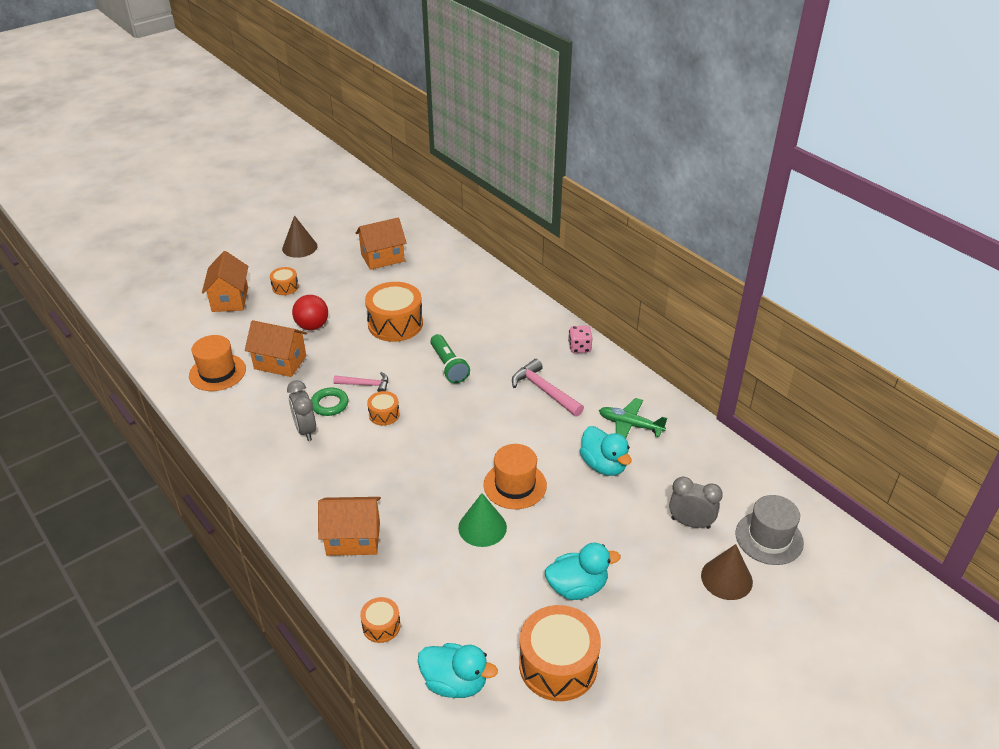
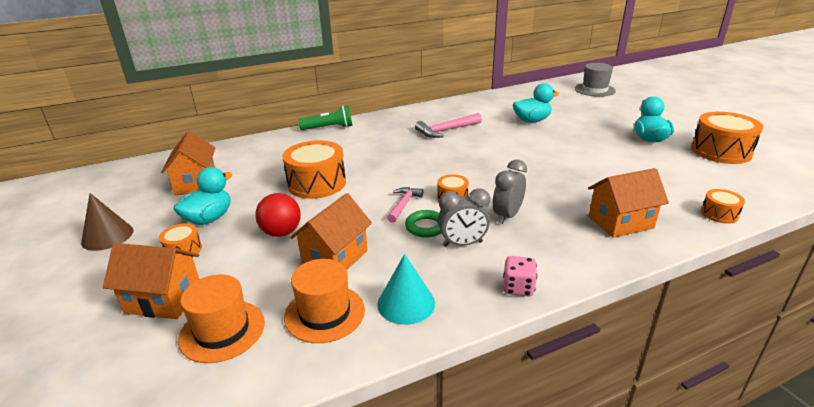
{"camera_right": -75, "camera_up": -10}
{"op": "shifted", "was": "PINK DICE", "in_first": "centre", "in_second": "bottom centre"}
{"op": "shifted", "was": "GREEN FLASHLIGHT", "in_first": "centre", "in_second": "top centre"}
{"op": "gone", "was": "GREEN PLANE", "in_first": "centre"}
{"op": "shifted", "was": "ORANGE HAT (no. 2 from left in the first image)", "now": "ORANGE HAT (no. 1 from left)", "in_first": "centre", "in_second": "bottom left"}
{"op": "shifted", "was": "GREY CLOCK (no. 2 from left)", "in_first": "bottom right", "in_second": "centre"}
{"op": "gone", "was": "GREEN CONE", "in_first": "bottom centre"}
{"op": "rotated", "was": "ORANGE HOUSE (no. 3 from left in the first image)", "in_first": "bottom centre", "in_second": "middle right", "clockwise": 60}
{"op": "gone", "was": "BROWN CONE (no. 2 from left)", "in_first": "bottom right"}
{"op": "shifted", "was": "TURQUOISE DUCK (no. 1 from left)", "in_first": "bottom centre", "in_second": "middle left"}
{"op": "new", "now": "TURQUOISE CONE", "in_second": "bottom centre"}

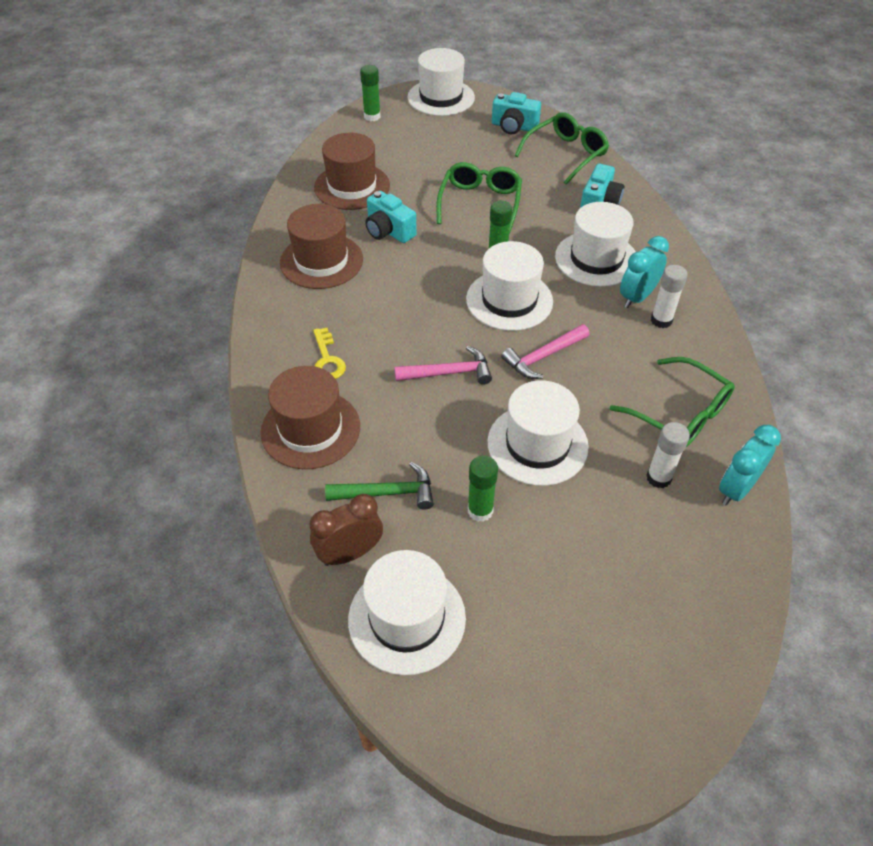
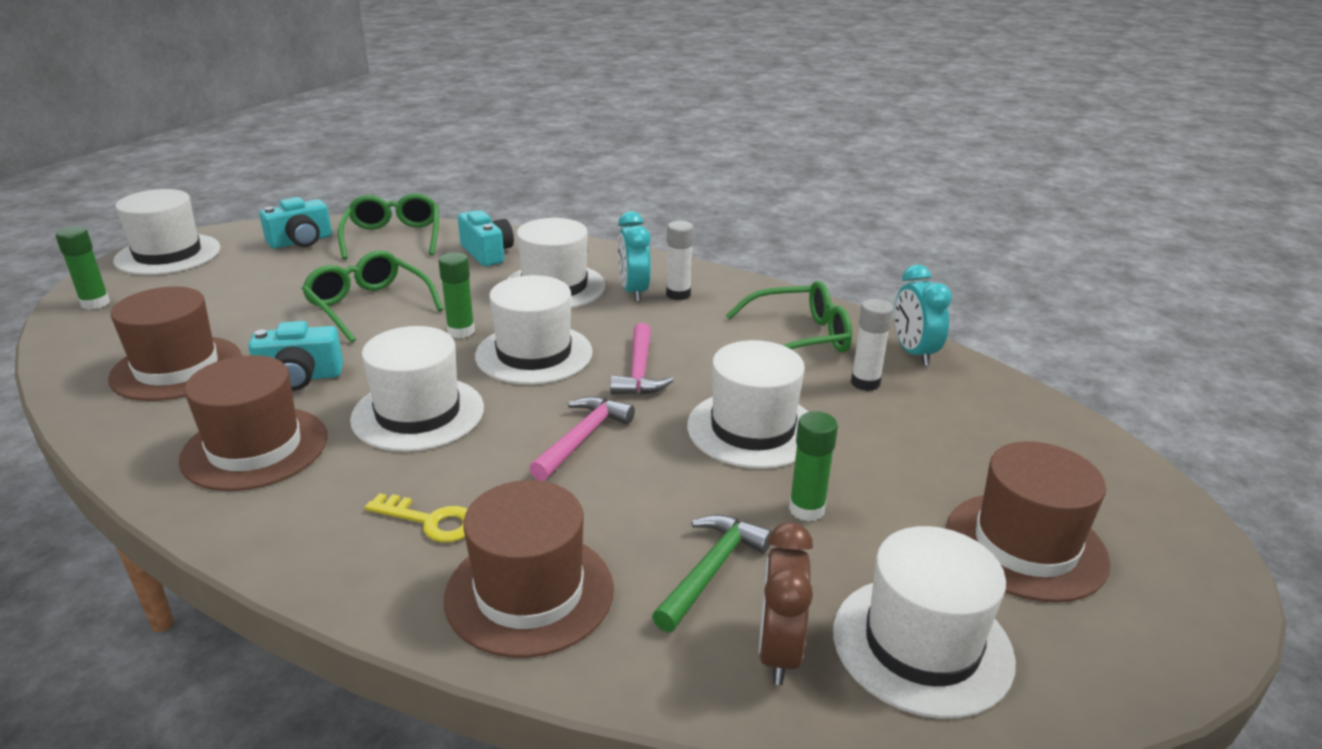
{"camera_right": -55, "camera_up": -20}
{"op": "new", "now": "WHITE HAT (no. 2 from left)", "in_second": "middle left"}
{"op": "new", "now": "BROWN HAT (no. 4 from left)", "in_second": "bottom right"}

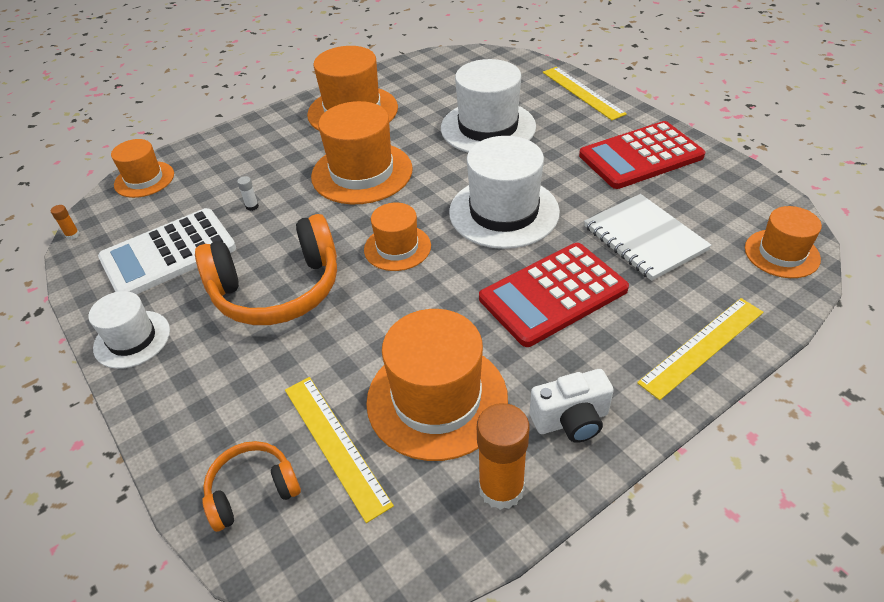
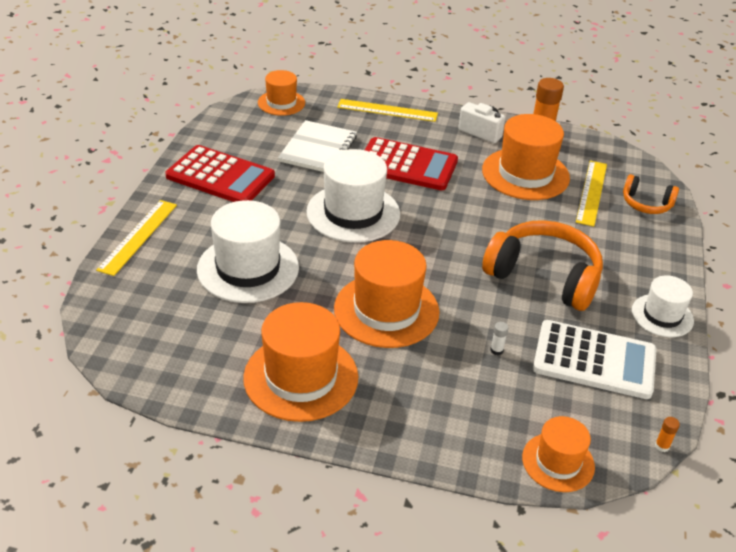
{"camera_right": -135, "camera_up": -5}
{"op": "gone", "was": "ORANGE HAT (no. 4 from left)", "in_first": "centre"}

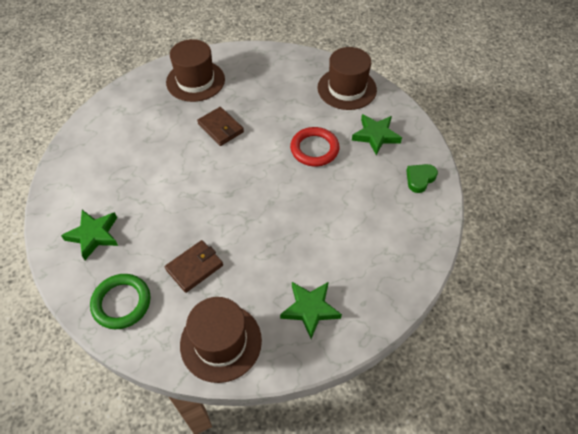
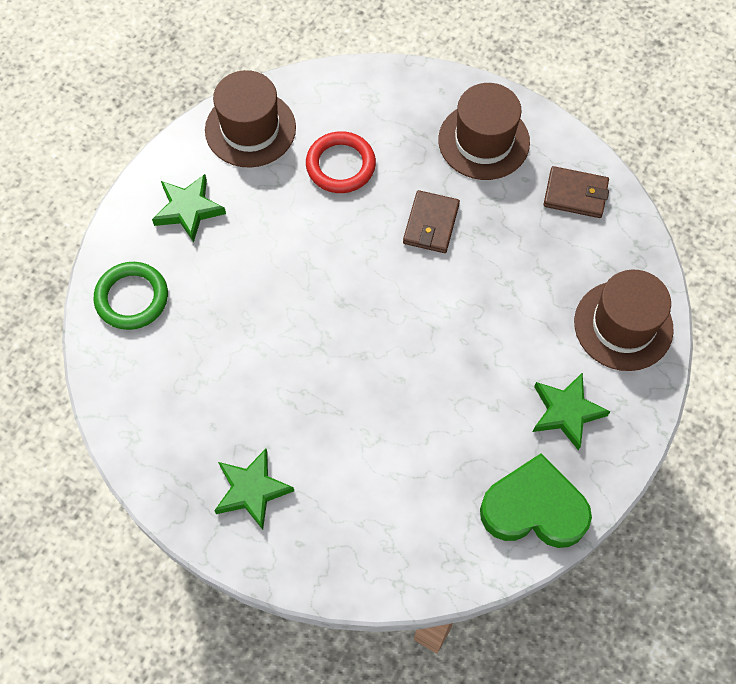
{"camera_right": 55, "camera_up": 10}
{"op": "shifted", "was": "RED RING", "in_first": "centre", "in_second": "top centre"}
{"op": "scaled", "was": "GREEN HEART", "in_first": "middle right", "in_second": "bottom right", "ratio": 1.96}
{"op": "shifted", "was": "BROWN WALLET (no. 1 from left in the first image)", "now": "BROWN WALLET (no. 2 from left)", "in_first": "centre", "in_second": "top right"}
{"op": "shifted", "was": "BROWN HAT (no. 2 from left in the first image)", "now": "BROWN HAT (no. 1 from left)", "in_first": "bottom centre", "in_second": "top centre"}

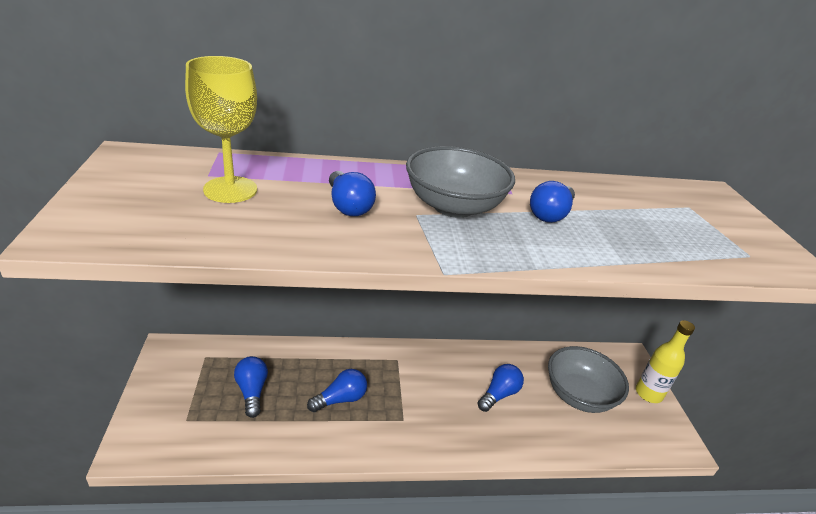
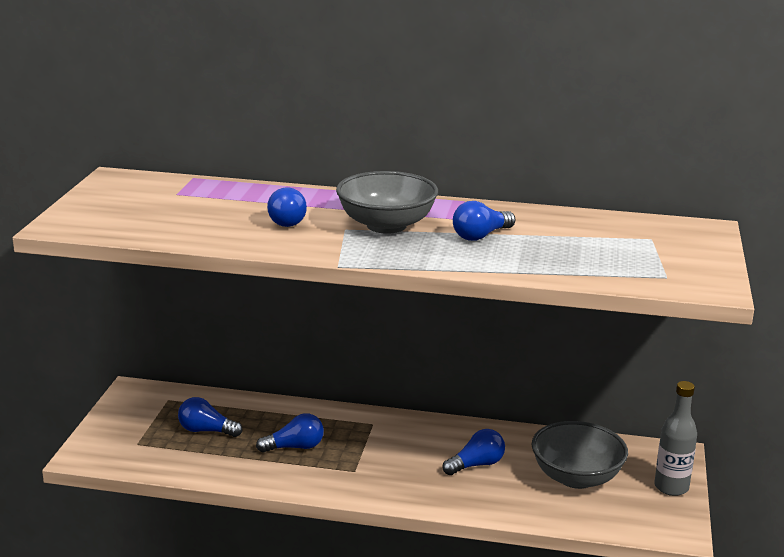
{"camera_right": 20, "camera_up": -10}
{"op": "gone", "was": "YELLOW GOBLET", "in_first": "top left"}
{"op": "repainted", "was": "YELLOW BOTTLE", "now": "GREY BOTTLE", "in_first": "bottom right", "in_second": "bottom right"}
{"op": "rotated", "was": "BLUE LIGHT BULB (no. 1 from left)", "in_first": "bottom left", "in_second": "bottom left", "clockwise": -75}

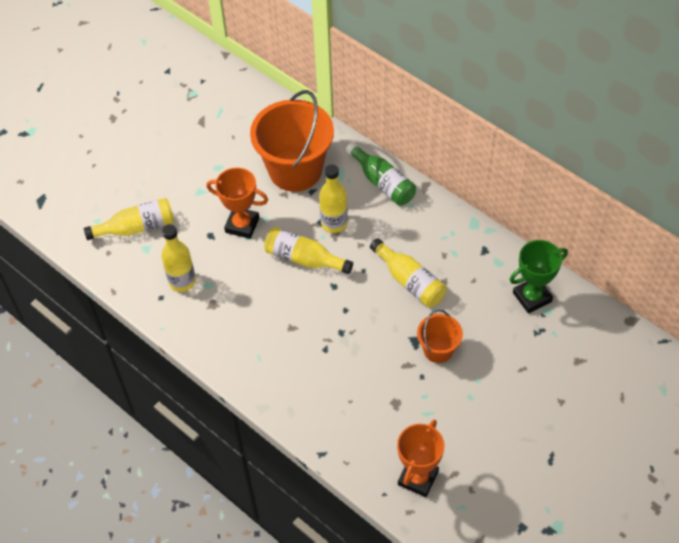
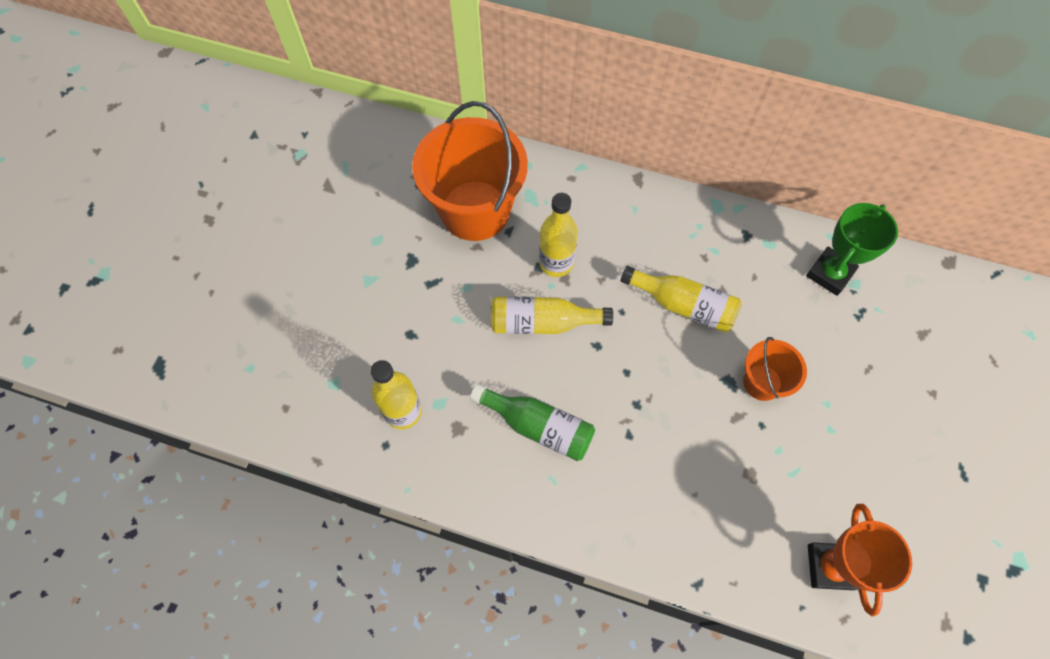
{"camera_right": -25, "camera_up": 10}
{"op": "shifted", "was": "GREEN BOTTLE", "in_first": "top centre", "in_second": "centre"}
{"op": "gone", "was": "ORANGE TROPHY (no. 1 from left)", "in_first": "centre"}
{"op": "gone", "was": "YELLOW BOTTLE (no. 1 from left)", "in_first": "middle left"}

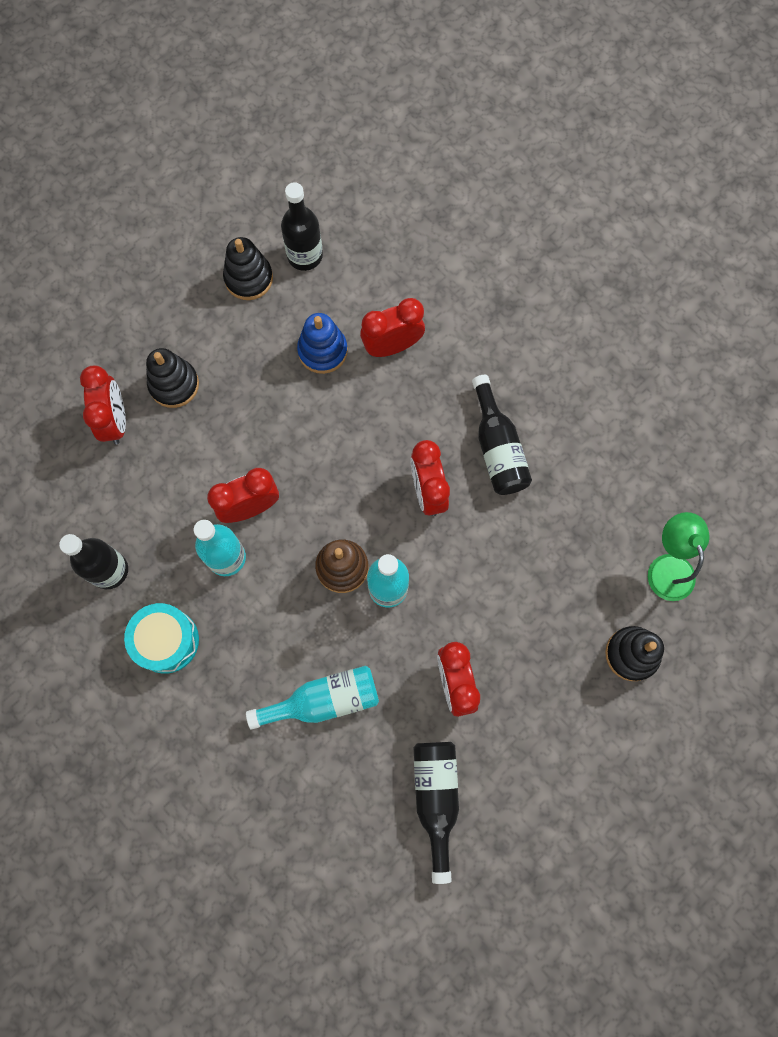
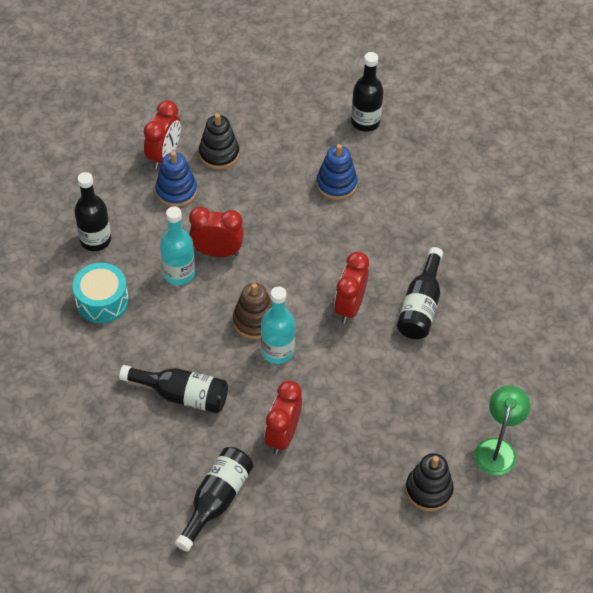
{"camera_right": 30, "camera_up": -20}
{"op": "gone", "was": "BLACK STACKING TOY (no. 2 from left)", "in_first": "top left"}
{"op": "gone", "was": "RED CLOCK (no. 3 from left)", "in_first": "top centre"}
{"op": "repainted", "was": "TURQUOISE BOTTLE (no. 2 from left)", "now": "BLACK BOTTLE (no. 2 from left)", "in_first": "bottom centre", "in_second": "middle left"}
{"op": "new", "now": "BLUE STACKING TOY (no. 1 from left)", "in_second": "top left"}

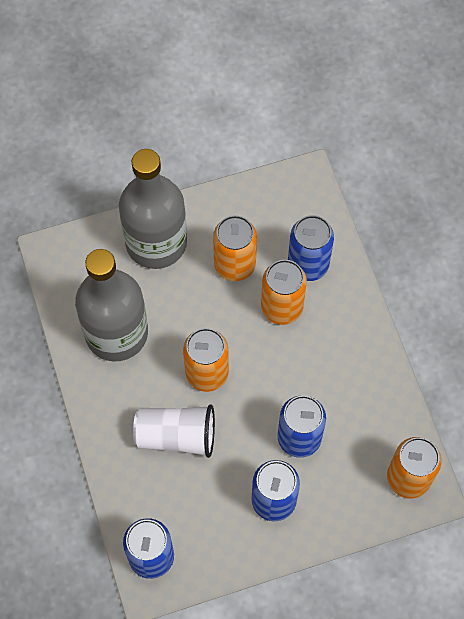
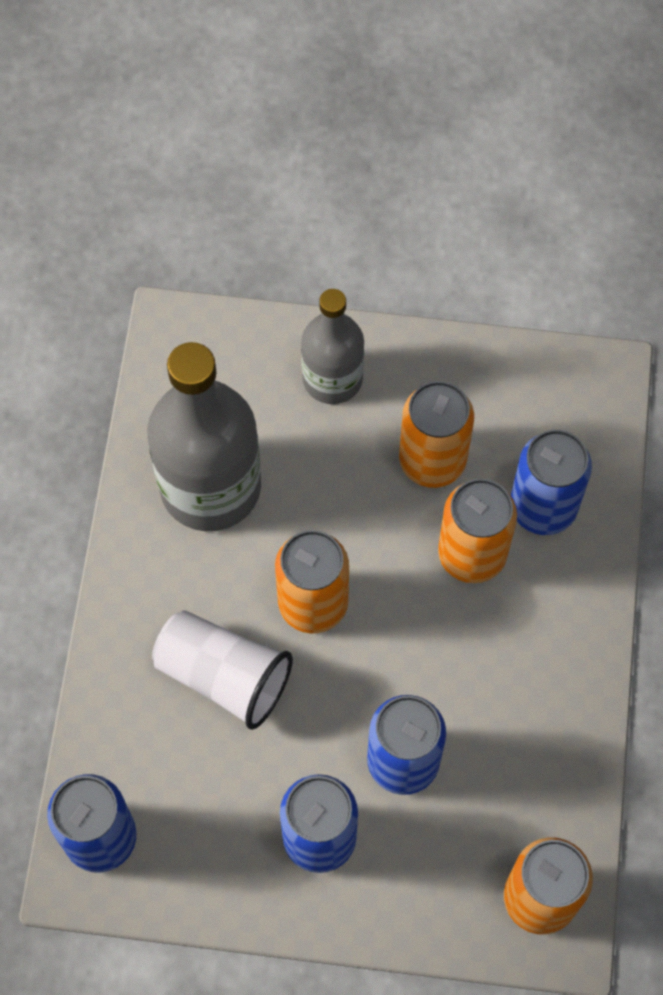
{"camera_right": 25, "camera_up": 0}
{"op": "scaled", "was": "GREY BOTTLE (no. 2 from left)", "in_first": "middle left", "in_second": "centre", "ratio": 0.61}

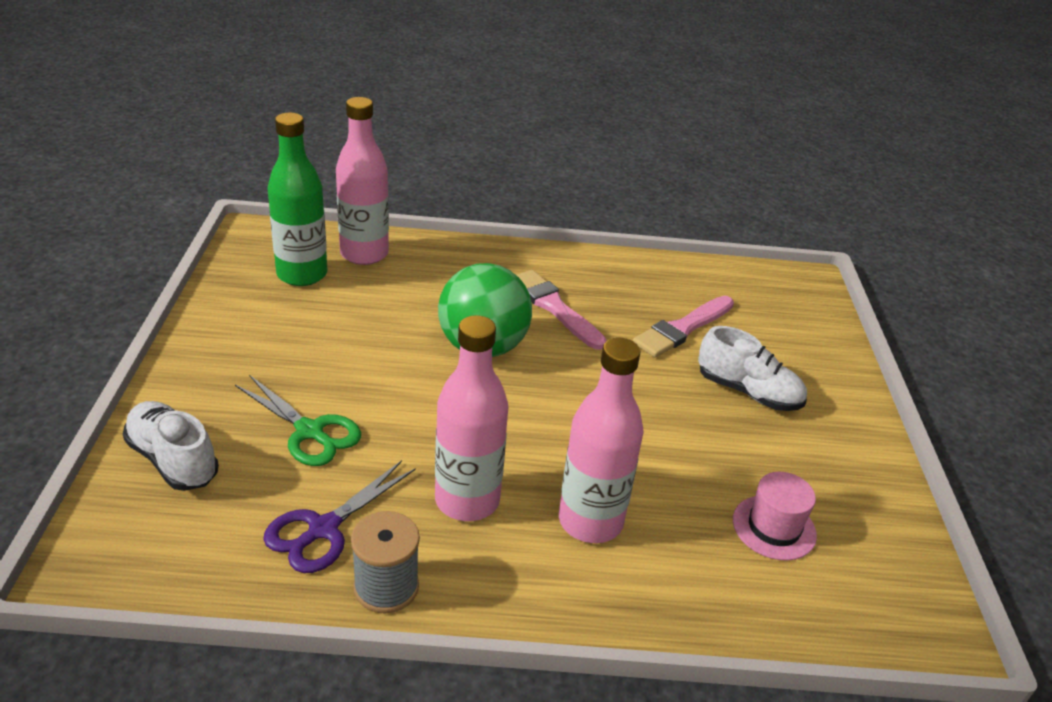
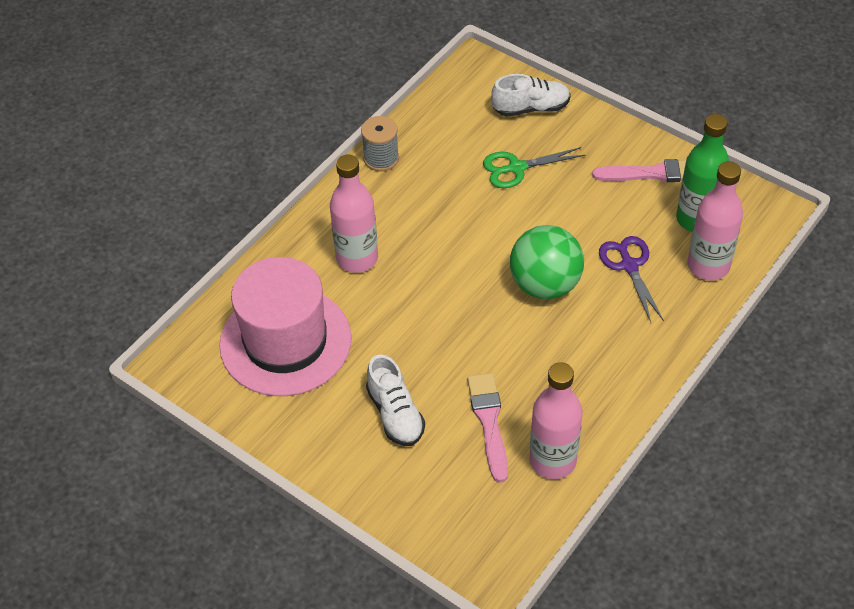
{"camera_right": 130, "camera_up": 15}
{"op": "shifted", "was": "PINK BRUSH (no. 1 from left in the first image)", "now": "PINK BRUSH (no. 2 from left)", "in_first": "centre", "in_second": "top right"}
{"op": "shifted", "was": "PINK BOTTLE (no. 2 from left)", "in_first": "centre", "in_second": "bottom centre"}
{"op": "rotated", "was": "WHITE SHOE (no. 2 from left in the first image)", "in_first": "middle right", "in_second": "centre", "clockwise": -90}
{"op": "shifted", "was": "PURPLE SCISSORS", "in_first": "bottom left", "in_second": "middle right"}
{"op": "scaled", "was": "PINK HAT", "in_first": "bottom right", "in_second": "centre", "ratio": 2.33}

